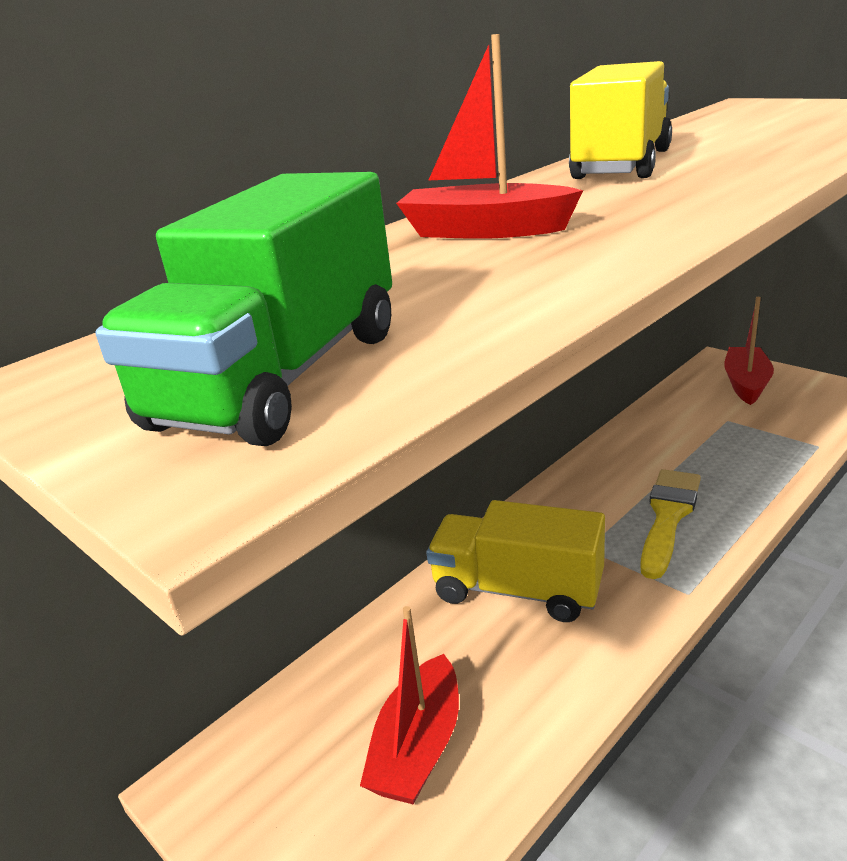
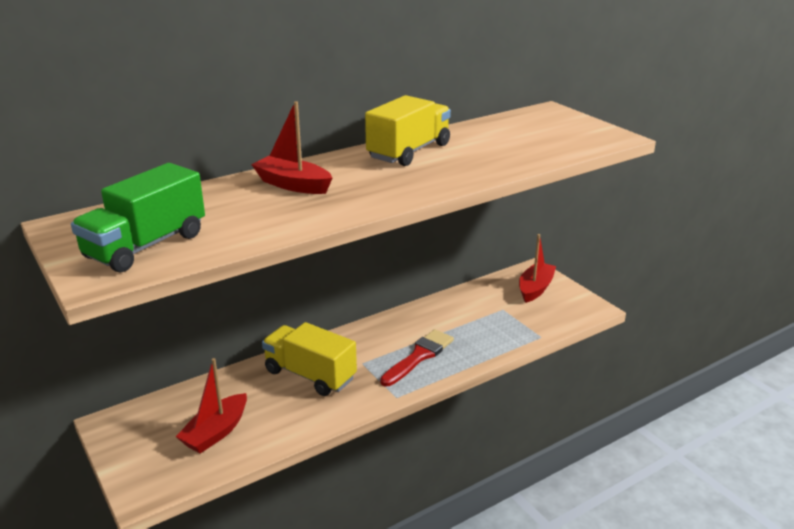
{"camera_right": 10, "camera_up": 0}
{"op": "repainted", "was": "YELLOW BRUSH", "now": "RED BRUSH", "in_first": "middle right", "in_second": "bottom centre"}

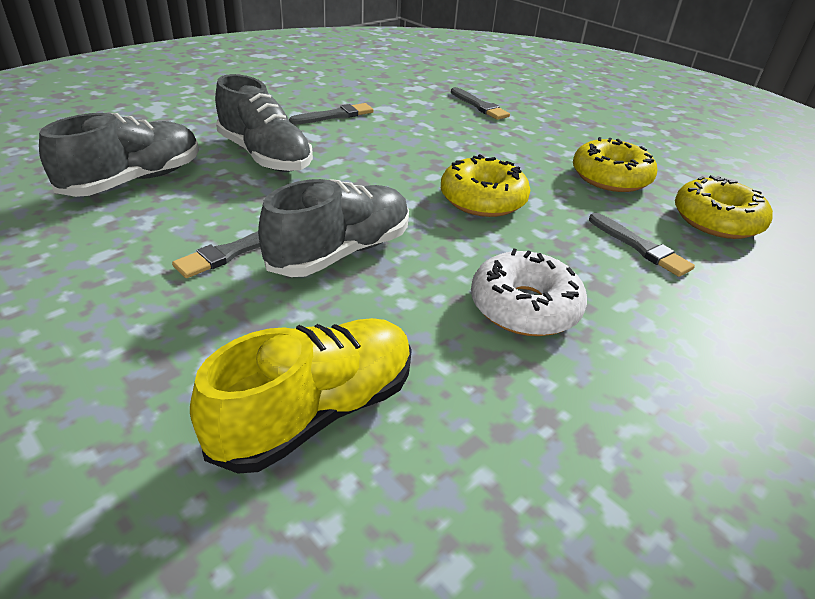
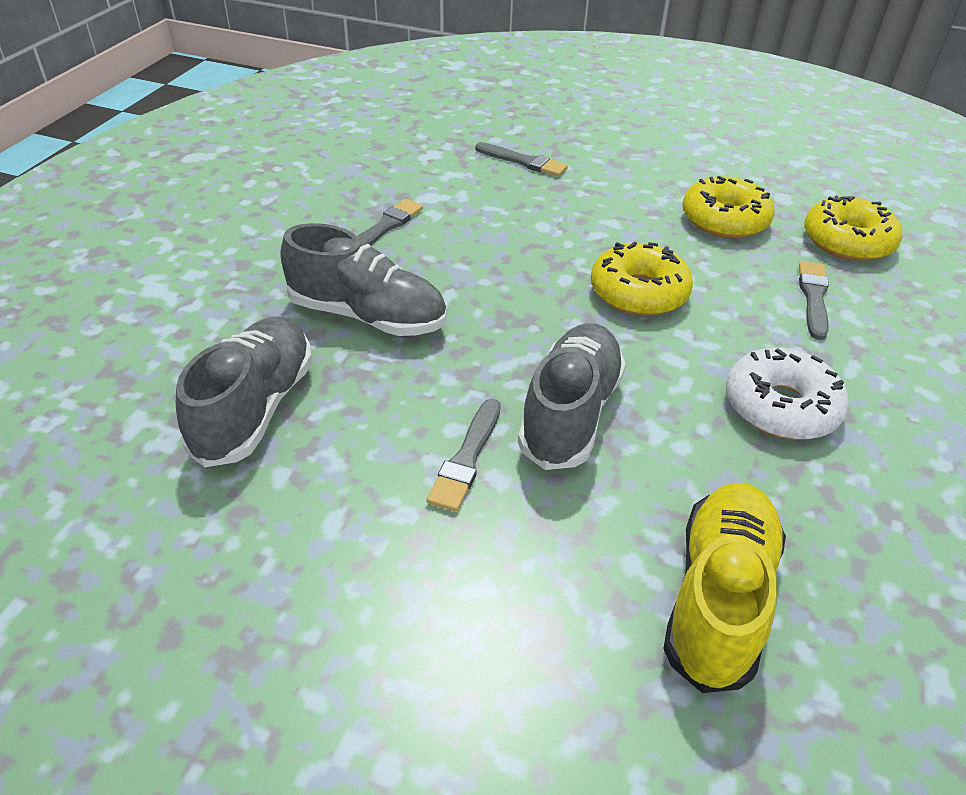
{"camera_right": -25, "camera_up": 5}
{"op": "rotated", "was": "GREY BRUSH (no. 4 from left)", "in_first": "middle right", "in_second": "middle right", "clockwise": -105}

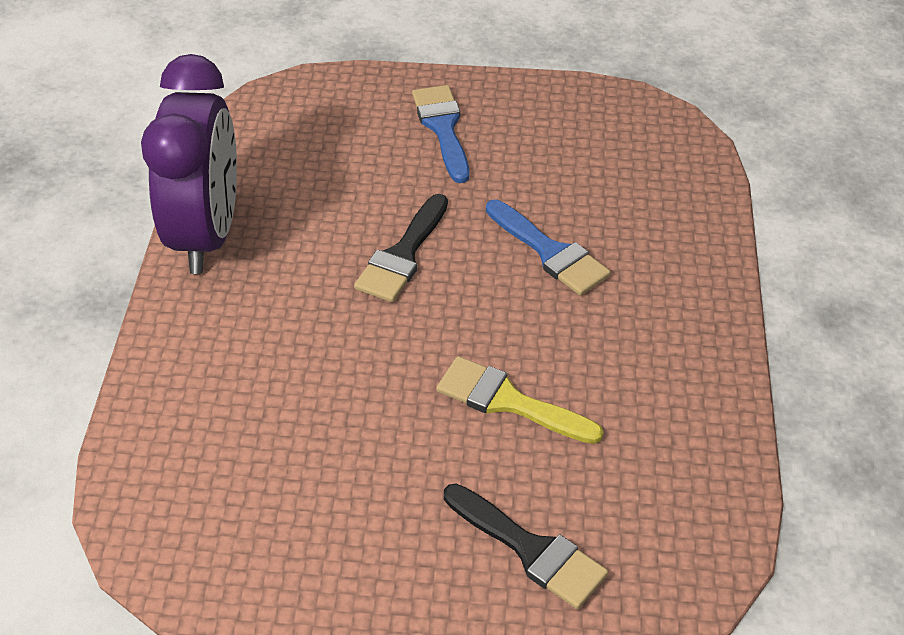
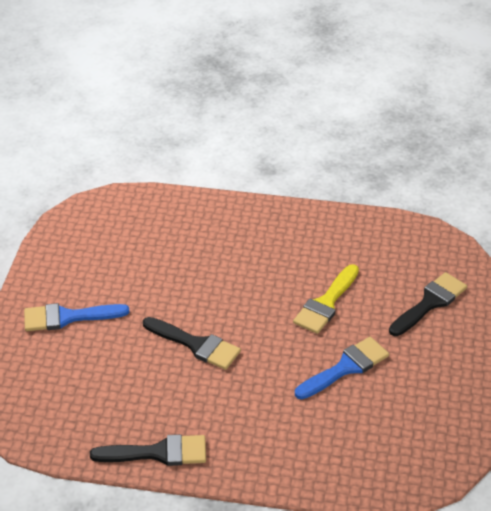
{"camera_right": -85, "camera_up": -5}
{"op": "swapped", "was": "PURPLE CLOCK", "now": "BLACK BRUSH (no. 1 from left)", "in_first": "top left", "in_second": "bottom left"}
{"op": "shifted", "was": "BLUE BRUSH (no. 2 from left)", "in_first": "centre", "in_second": "bottom right"}

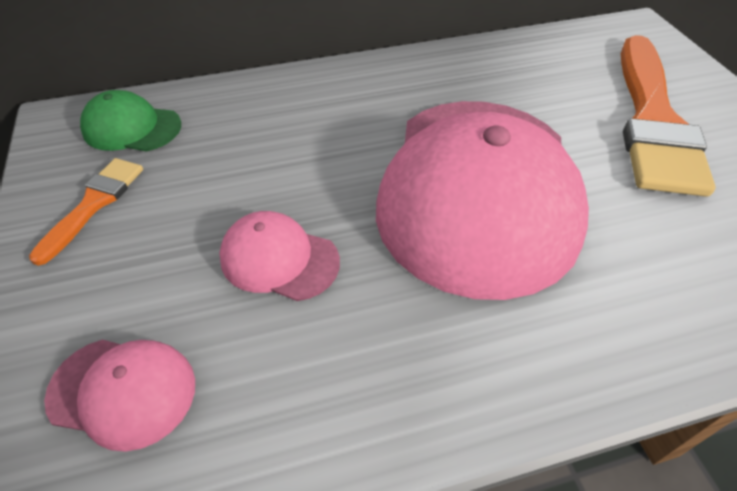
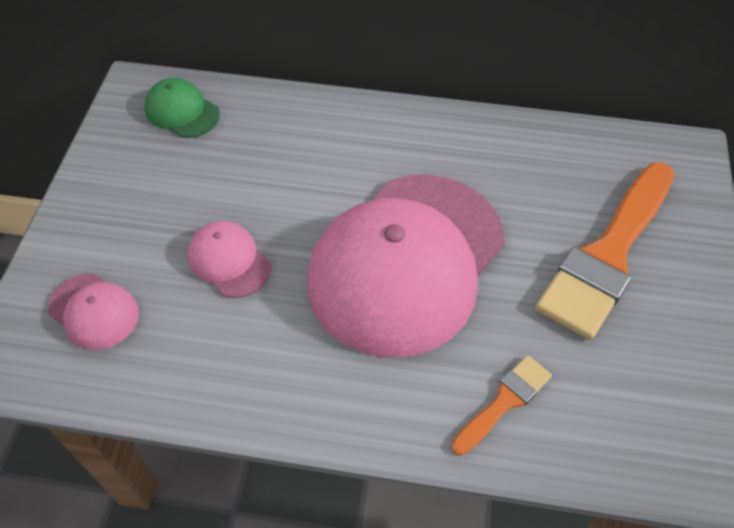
{"camera_right": 25, "camera_up": 5}
{"op": "shifted", "was": "ORANGE BRUSH (no. 1 from left)", "in_first": "middle left", "in_second": "bottom right"}

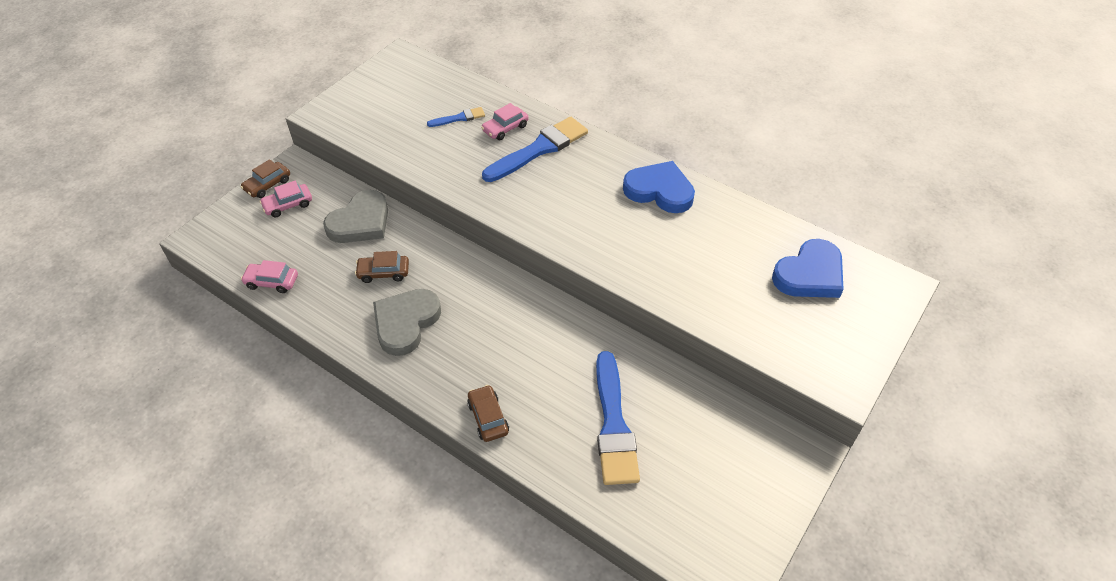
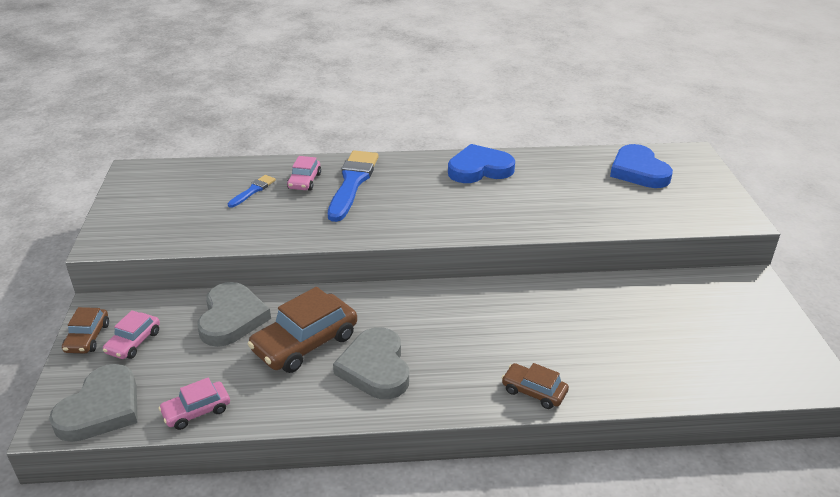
{"camera_right": -40, "camera_up": -15}
{"op": "rotated", "was": "BLUE HEART (no. 2 from left)", "in_first": "middle right", "in_second": "middle right", "clockwise": 150}
{"op": "scaled", "was": "BROWN CAR (no. 2 from left)", "in_first": "centre", "in_second": "centre", "ratio": 1.79}
{"op": "gone", "was": "BLUE BRUSH (no. 3 from left)", "in_first": "bottom centre"}
{"op": "new", "now": "GREY HEART (no. 1 from left)", "in_second": "bottom left"}

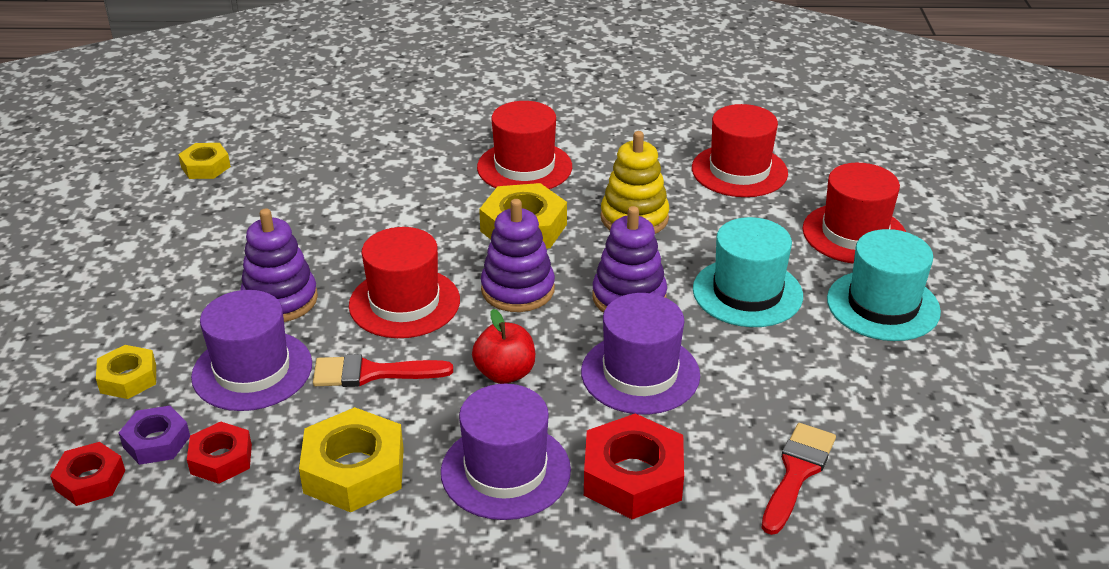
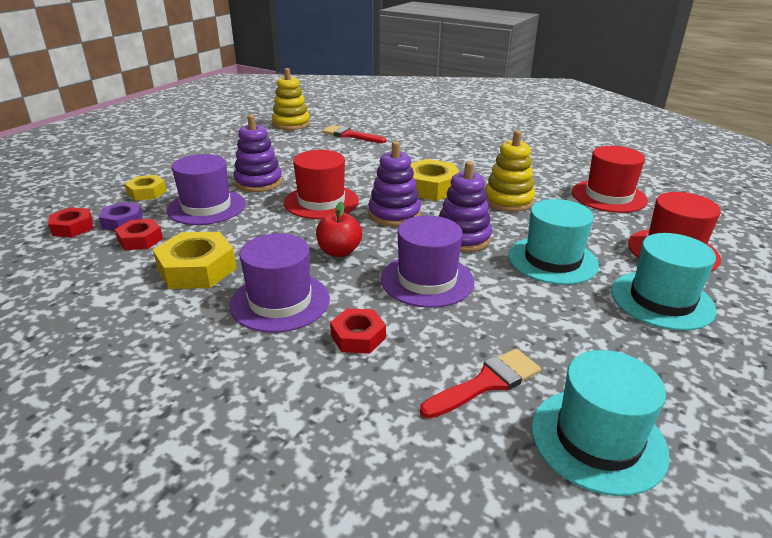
{"camera_right": 30, "camera_up": -5}
{"op": "gone", "was": "RED HAT (no. 2 from left)", "in_first": "top centre"}
{"op": "swapped", "was": "YELLOW NUT (no. 2 from left)", "now": "YELLOW STACKING TOY (no. 1 from left)", "in_first": "top left", "in_second": "top centre"}
{"op": "shifted", "was": "RED BRUSH (no. 1 from left)", "in_first": "centre", "in_second": "top centre"}
{"op": "scaled", "was": "RED NUT (no. 3 from left)", "in_first": "bottom centre", "in_second": "centre", "ratio": 0.61}
{"op": "new", "now": "TURQUOISE HAT (no. 2 from left)", "in_second": "bottom right"}

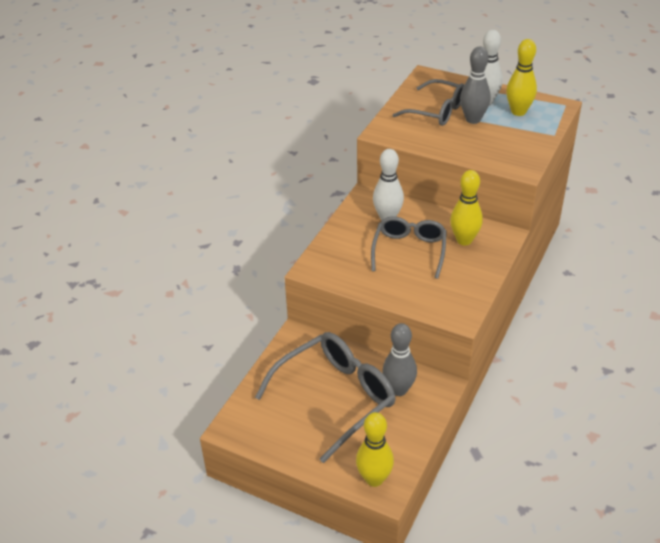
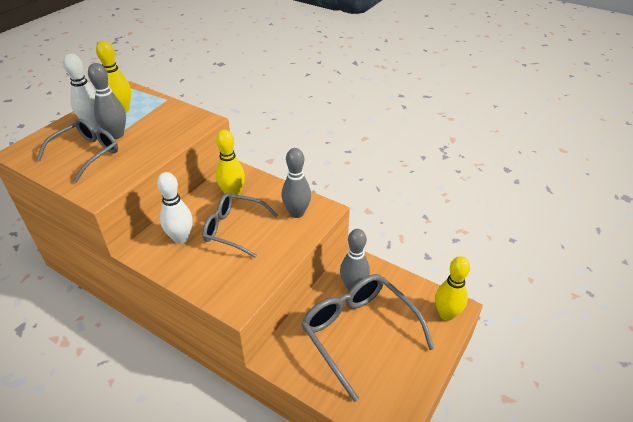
{"camera_right": -85, "camera_up": 0}
{"op": "new", "now": "GREY BOWLING PIN (no. 2 from left)", "in_second": "centre"}

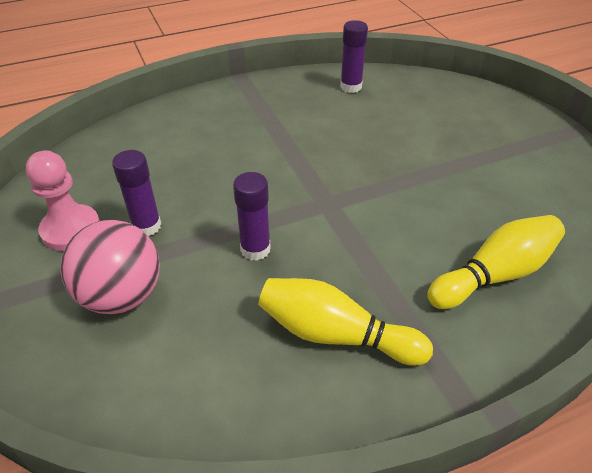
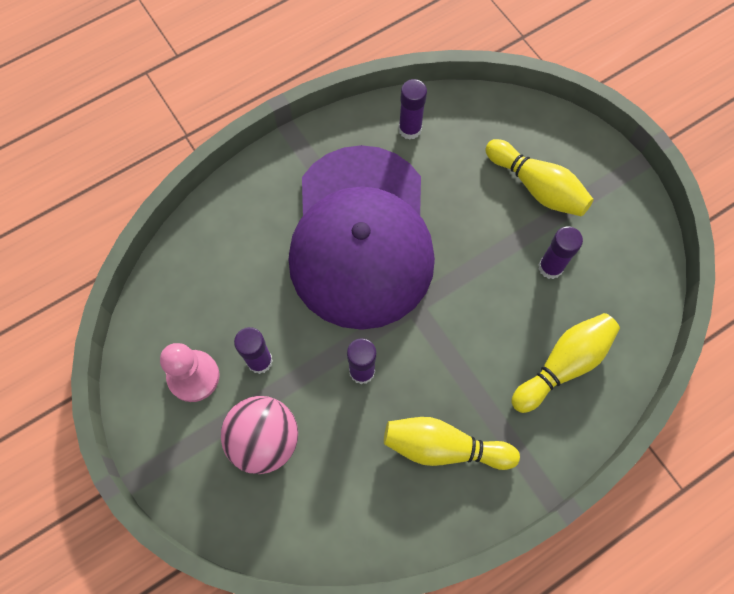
{"camera_right": -10, "camera_up": 25}
{"op": "new", "now": "YELLOW BOWLING PIN (no. 2 from left)", "in_second": "top right"}
{"op": "new", "now": "PURPLE CAP", "in_second": "centre"}
{"op": "new", "now": "PURPLE GLUE STICK (no. 4 from left)", "in_second": "middle right"}

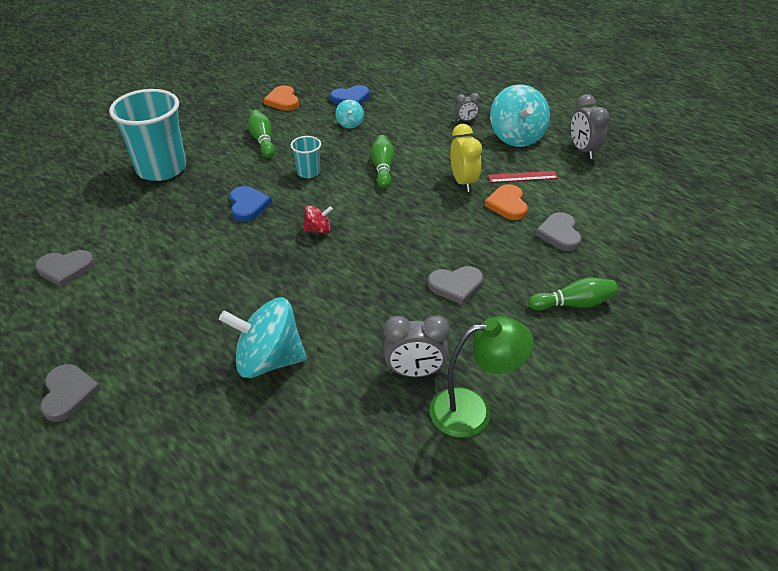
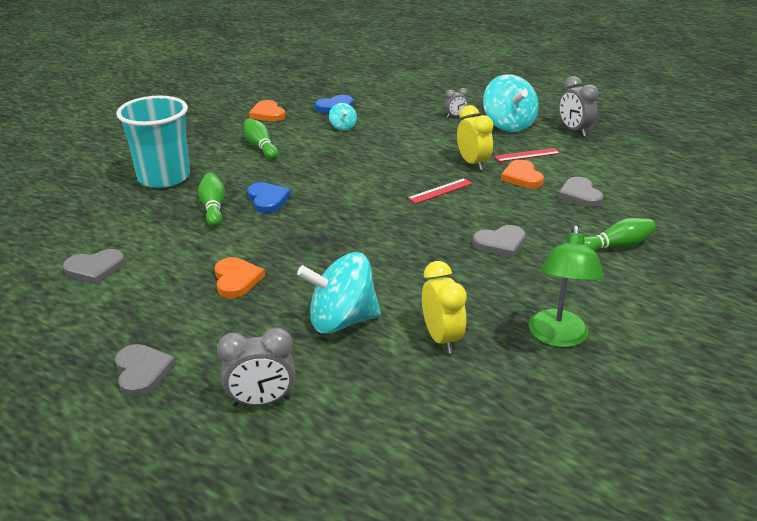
{"camera_right": -10, "camera_up": -10}
{"op": "shifted", "was": "GREEN BOWLING PIN (no. 2 from left in the first image)", "now": "GREEN BOWLING PIN (no. 1 from left)", "in_first": "top centre", "in_second": "middle left"}
{"op": "gone", "was": "TURQUOISE CUP (no. 2 from left)", "in_first": "top centre"}
{"op": "gone", "was": "RED SPINNING TOP", "in_first": "centre"}
{"op": "shifted", "was": "GREY CLOCK (no. 1 from left)", "in_first": "centre", "in_second": "bottom centre"}
{"op": "rotated", "was": "GREEN LAMP", "in_first": "centre", "in_second": "middle right", "clockwise": 120}
{"op": "new", "now": "RED RULER (no. 1 from left)", "in_second": "centre"}
{"op": "new", "now": "ORANGE HEART (no. 1 from left)", "in_second": "middle left"}
{"op": "new", "now": "YELLOW CLOCK (no. 1 from left)", "in_second": "centre"}

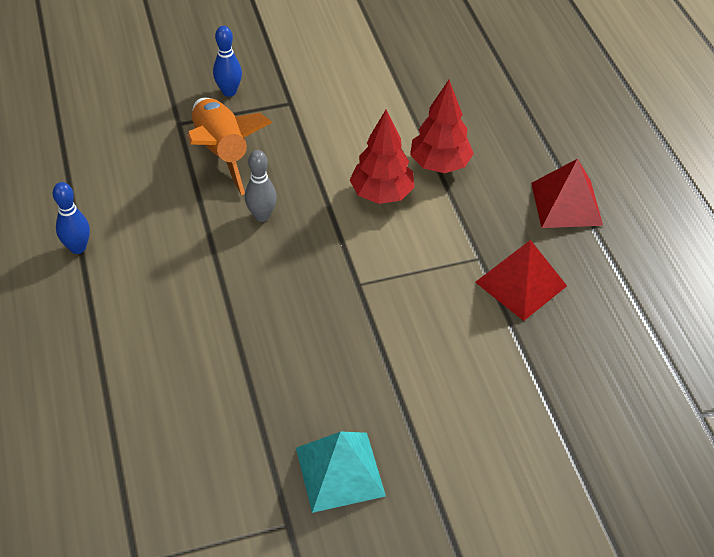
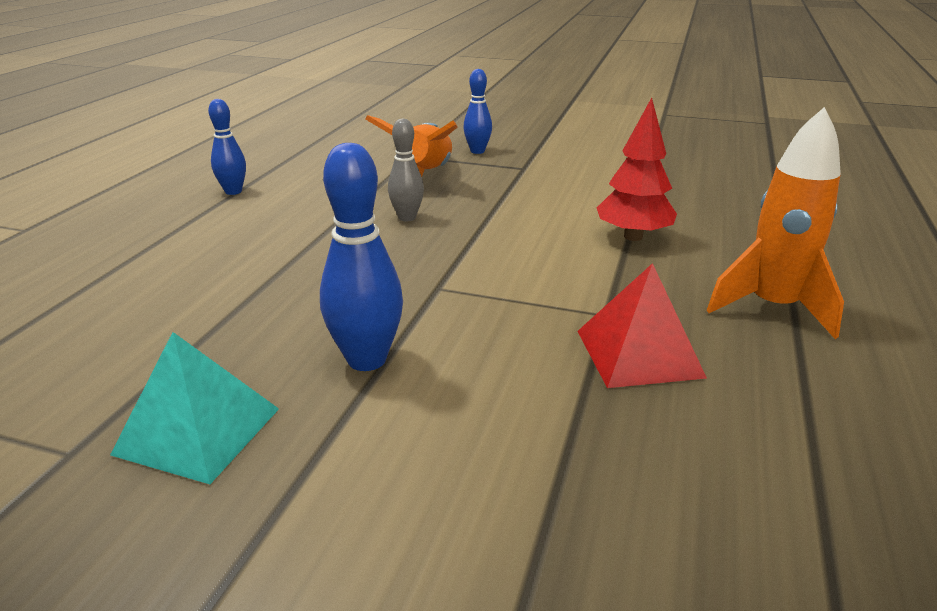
{"camera_right": 35, "camera_up": -20}
{"op": "gone", "was": "RED TREE (no. 1 from left)", "in_first": "top centre"}
{"op": "swapped", "was": "RED PYRAMID (no. 2 from left)", "now": "ORANGE ROCKET (no. 2 from left)", "in_first": "middle right", "in_second": "middle right"}
{"op": "new", "now": "BLUE BOWLING PIN (no. 2 from left)", "in_second": "centre"}

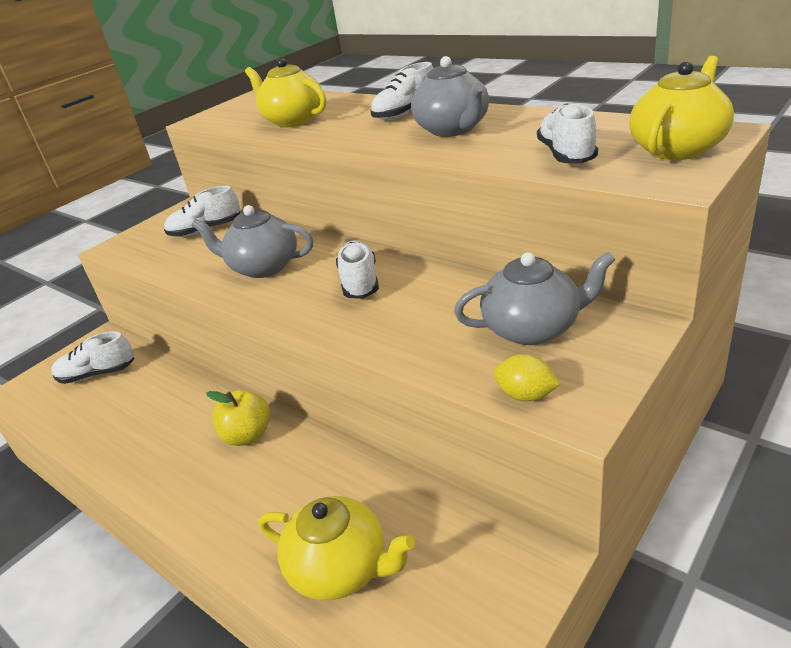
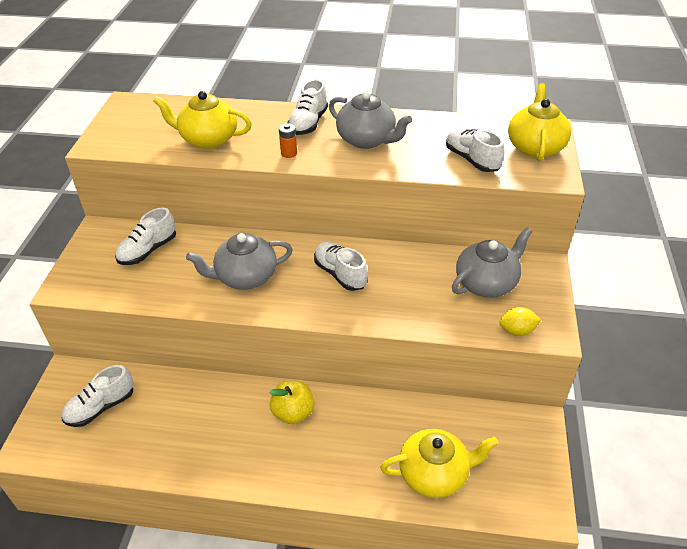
{"camera_right": -35, "camera_up": 10}
{"op": "new", "now": "ORANGE BATTERY", "in_second": "top centre"}

